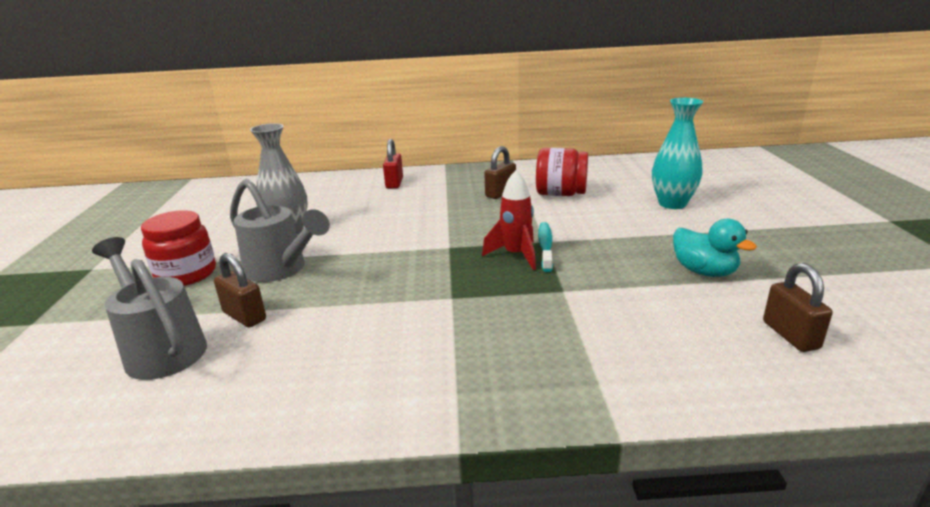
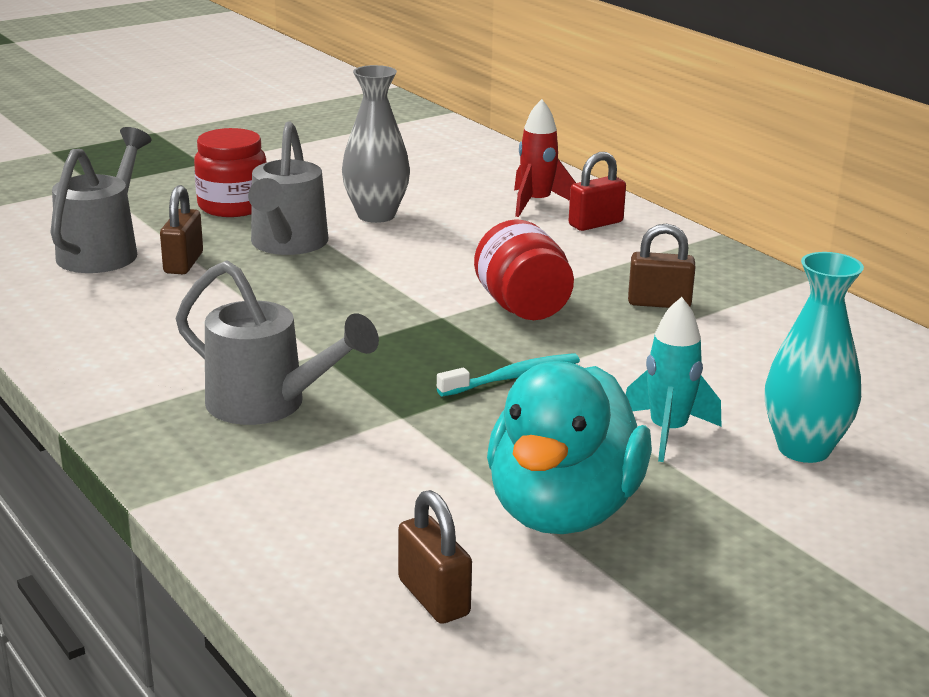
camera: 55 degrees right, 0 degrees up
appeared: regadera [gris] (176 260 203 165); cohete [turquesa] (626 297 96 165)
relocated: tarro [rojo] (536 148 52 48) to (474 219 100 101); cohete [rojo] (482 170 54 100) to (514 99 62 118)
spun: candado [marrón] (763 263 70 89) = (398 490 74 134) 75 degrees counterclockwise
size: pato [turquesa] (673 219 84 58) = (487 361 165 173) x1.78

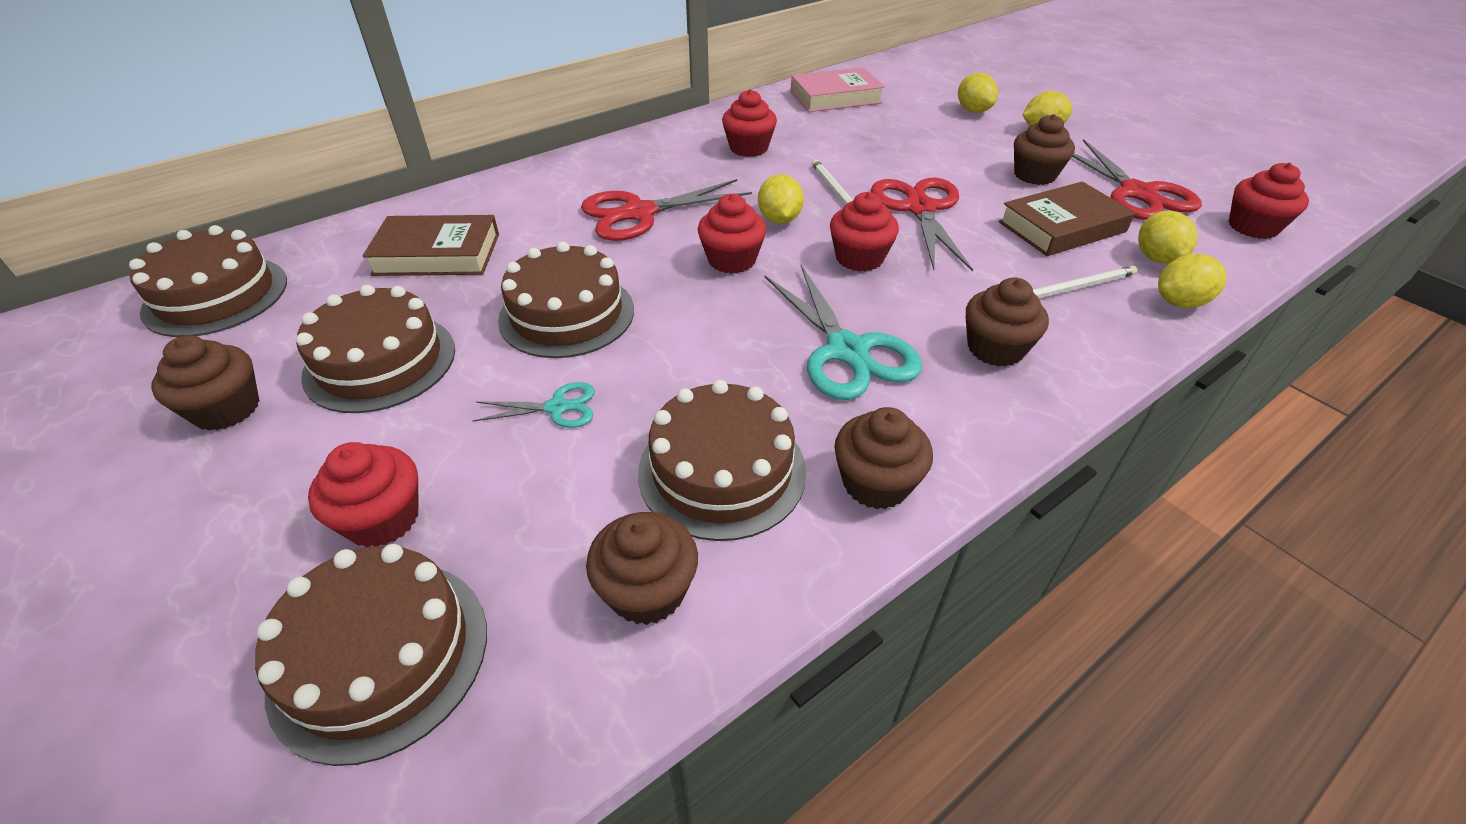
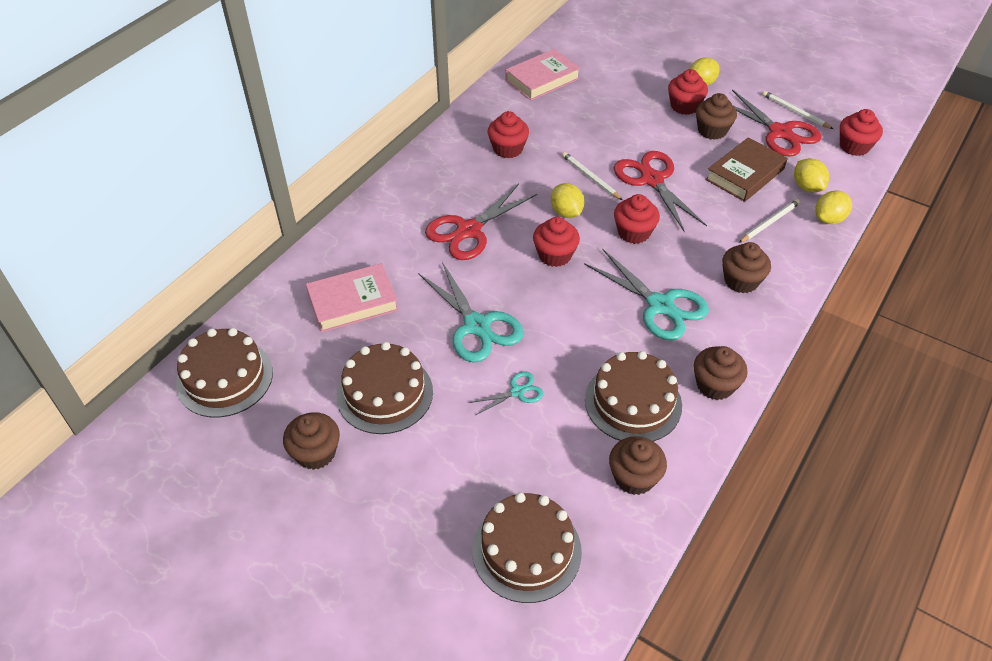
camera: 20 degrees left, 5 degrees up
missing: limón [amarillo] (958 73 40 40)
appeared: lápiz [blanco] (762 91 71 38)
relocated: magdalena [rojo] (308 442 111 106) to (668 69 40 46)
exchanged: tarta [marrón] (498 242 136 116) to tijeras [turquesa] (418 262 106 101)
colour: libro [marrón] (362 215 137 61) to libro [rosa] (306 263 93 70)

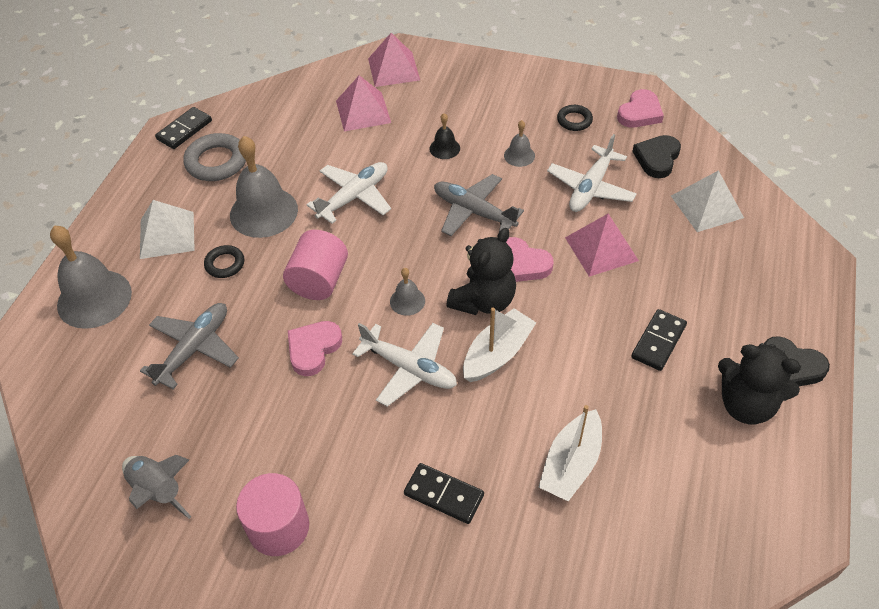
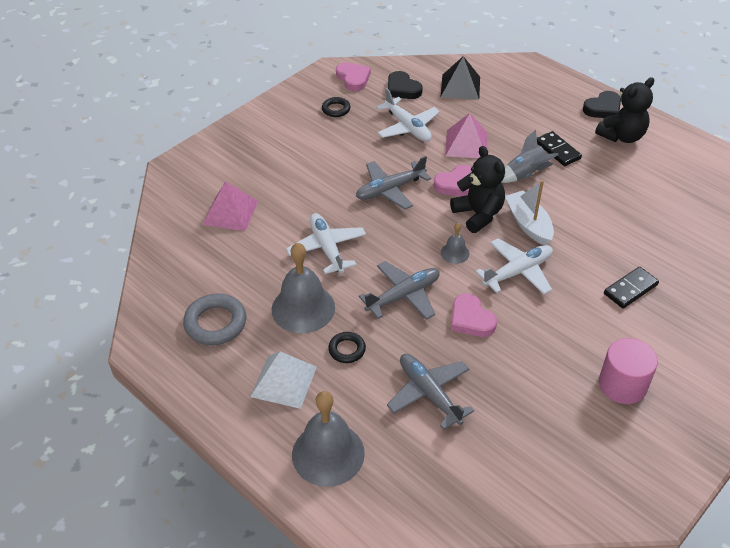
camera: 65 degrees left, 5 degrees down
missing: ficha de dominó [negro] (155 107 57 42); pirámide [rosa] (368 33 52 54); campana [negro] (430 113 30 46); campana [gris] (504 120 31 47); barco [blanco] (539 405 63 96)
relocated: cohete [gris] (122 455 70 64) to (501 130 58 53)
exchanged: cilindro [rosa] (283 230 65 70) to avión [gris] (359 261 81 59)
colour: pirámide [blanco] (671 170 73 62) to pirámide [negro] (440 56 40 44)

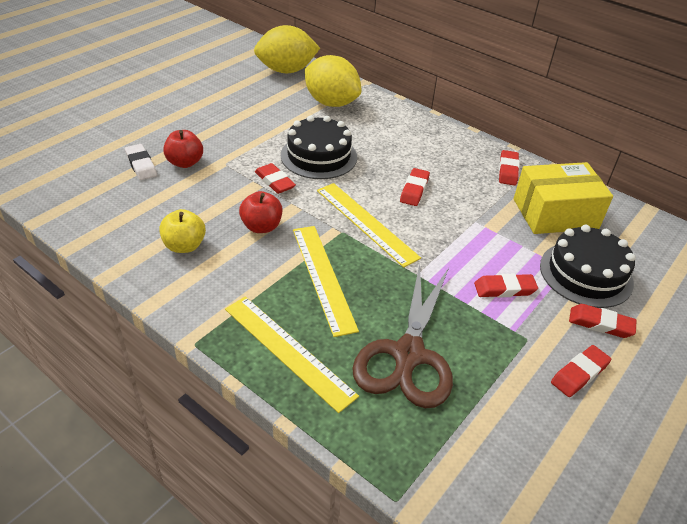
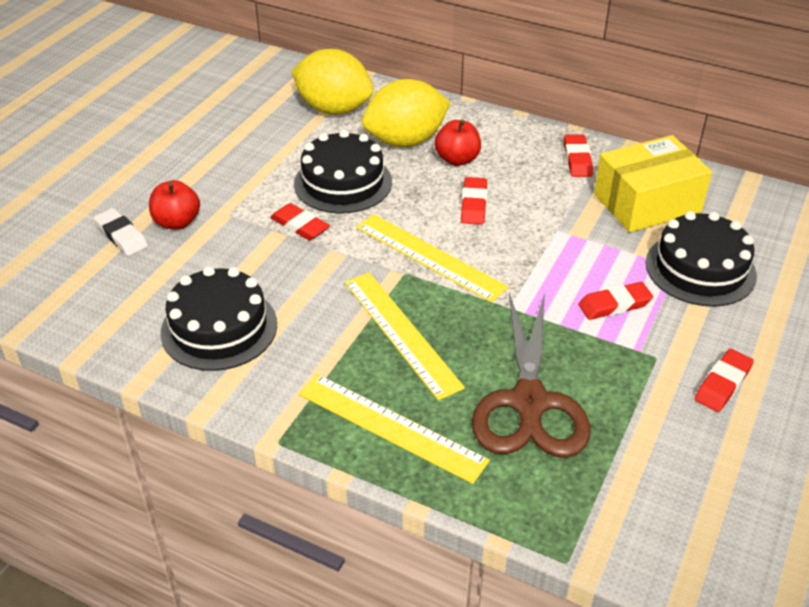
camera: 10 degrees left, 0 degrees up
missing: goma de borrar [rojo] (569 304 68 34)
relocated: limón [amarillo] (254 25 66 48) to (362 79 89 68); manzana [rojo] (239 191 44 42) to (435 120 46 46)
exchanged: manzana [amarillo] (159 209 47 44) to tarta [negro] (161 266 116 105)

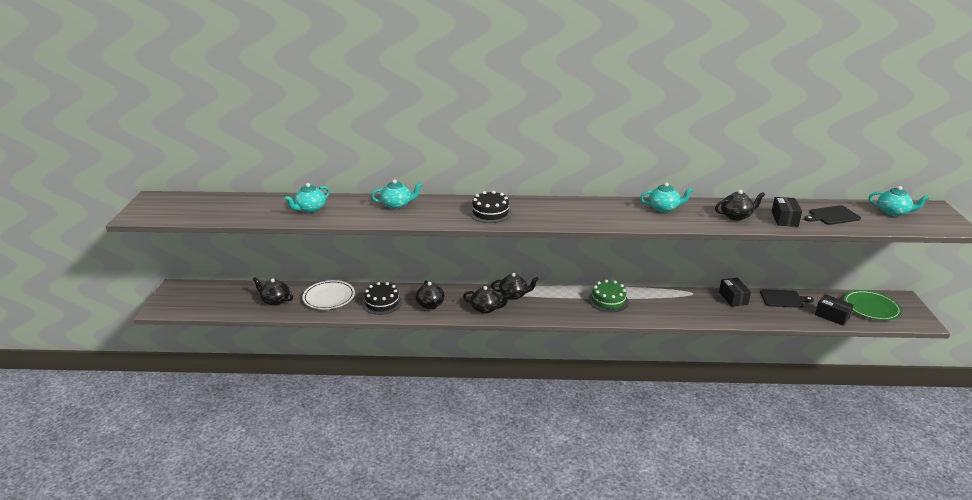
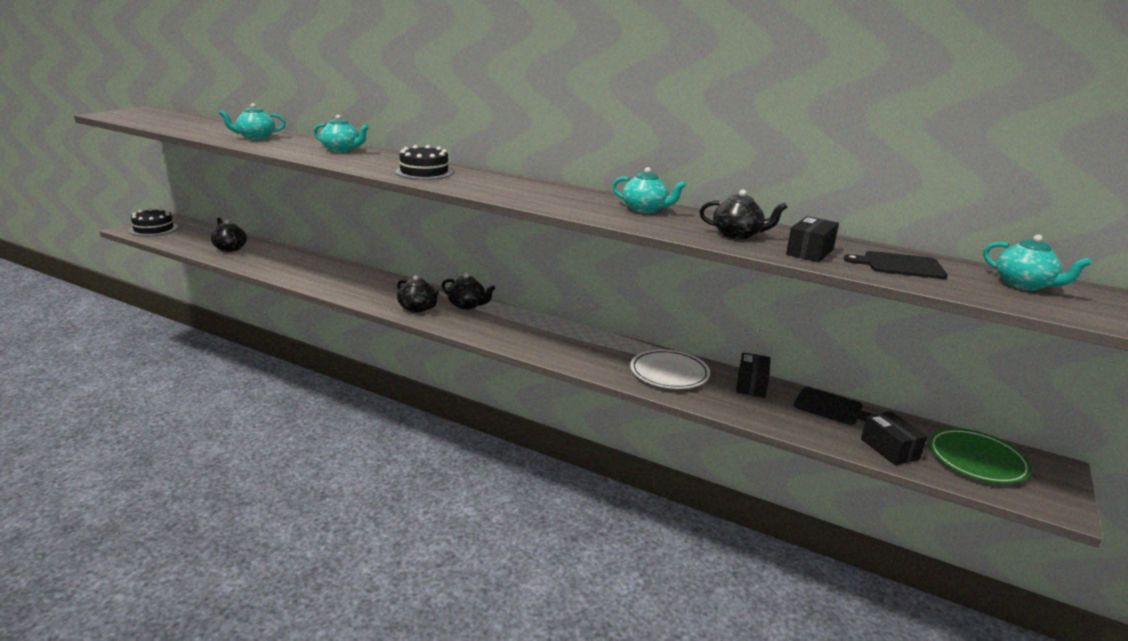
camera: 25 degrees right, 5 degrees down
missing: tetera [negro] (415 280 30 29); tarta [verde] (589 280 40 32)
relocated: tarta [negro] (362 282 40 33) to (129 208 49 28); plato [blanco] (302 280 53 29) to (630 349 80 40)

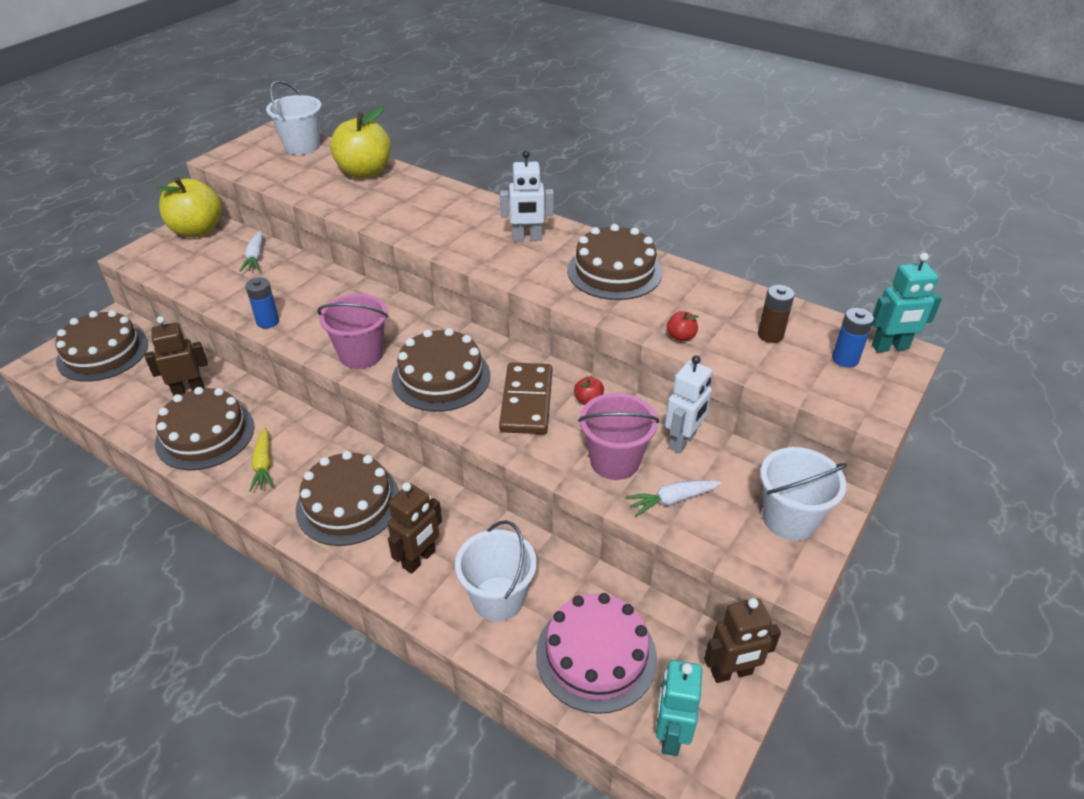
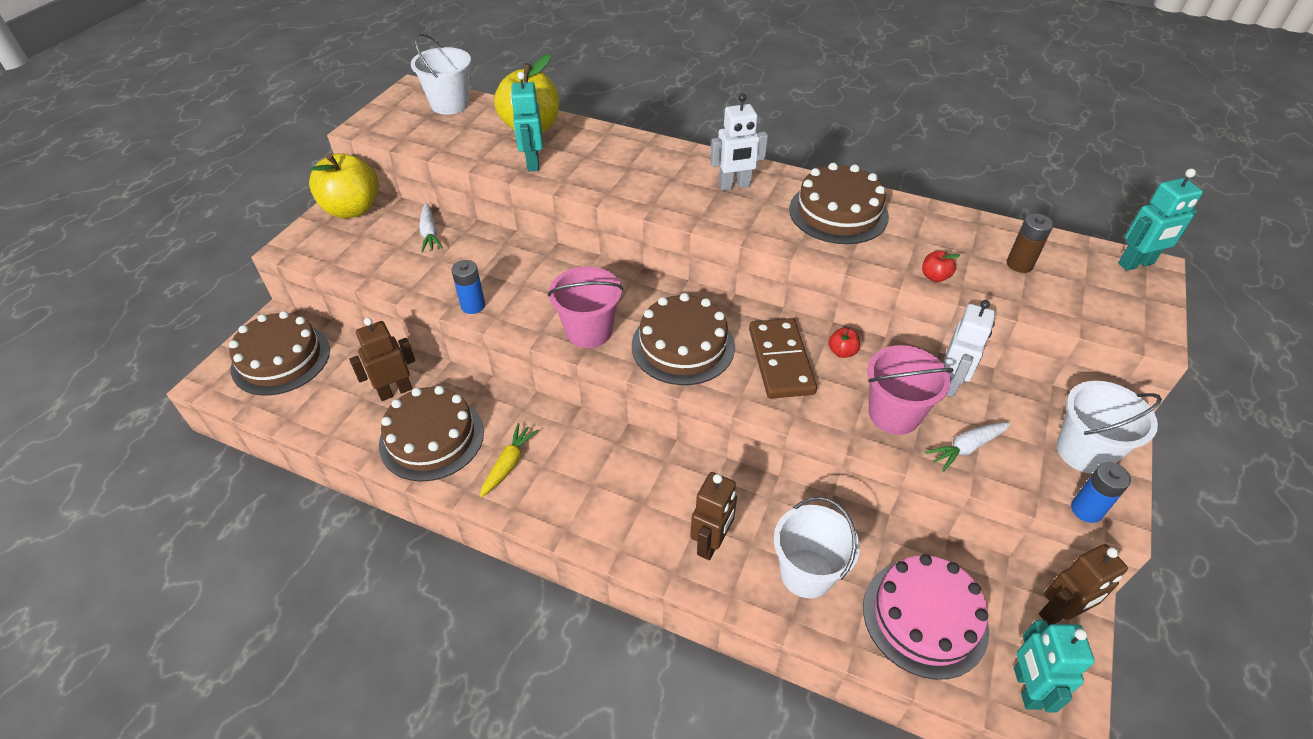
camera: 10 degrees left, 5 degrees up
missing: tarta [marrón] (296 451 103 95)
appeared: robot [turquesa] (510 72 33 99)
relocated: pila [azul] (832 308 42 60) to (1071 462 60 61)
spun: zanahoria [amarillo] (249 428 24 64) = (480 423 58 74) 135 degrees counterclockwise

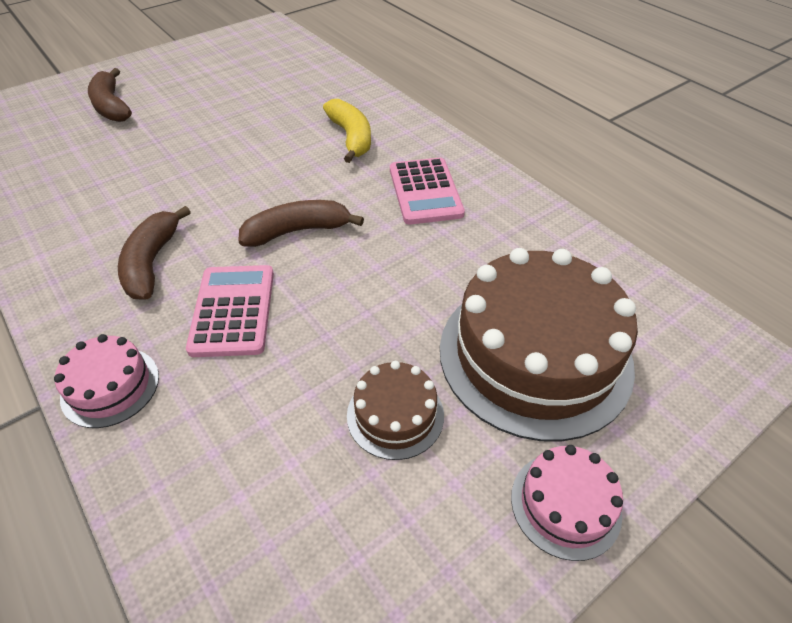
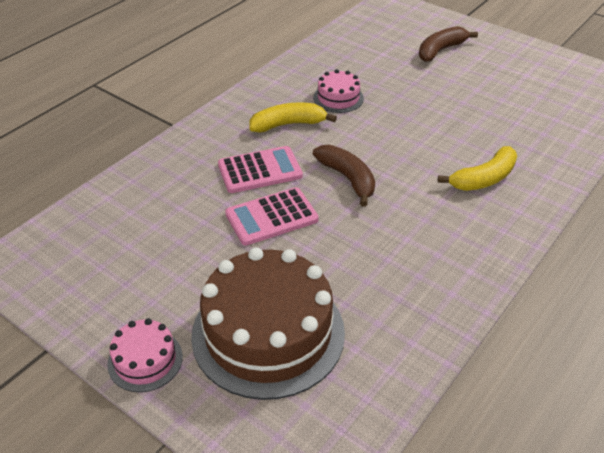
camera: 75 degrees right, 5 degrees down
missing: tarta [marrón] (347 361 97 99)
relocated: calculadora [rosa] (390 158 75 67) to (225 187 94 58); tarta [rosa] (54 334 105 94) to (313 69 51 44)
colour: plátano [marrón] (118 206 73 94) to plátano [amarillo] (249 102 88 31)

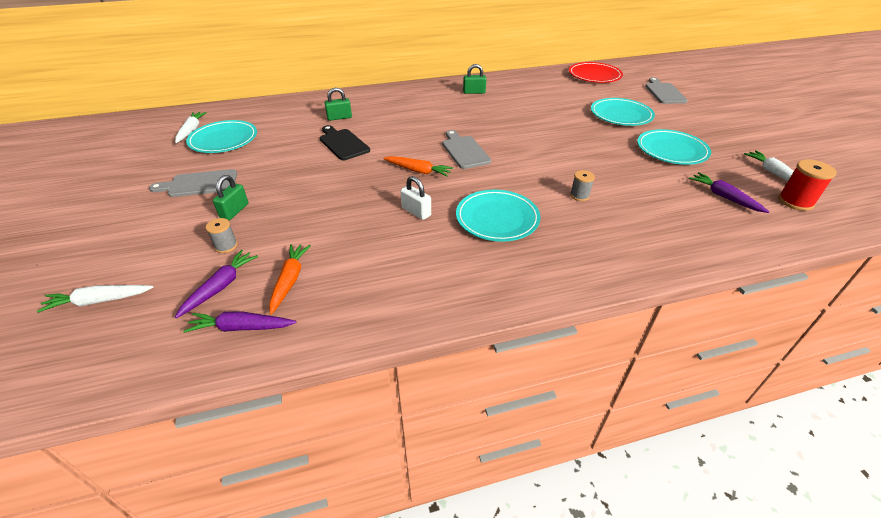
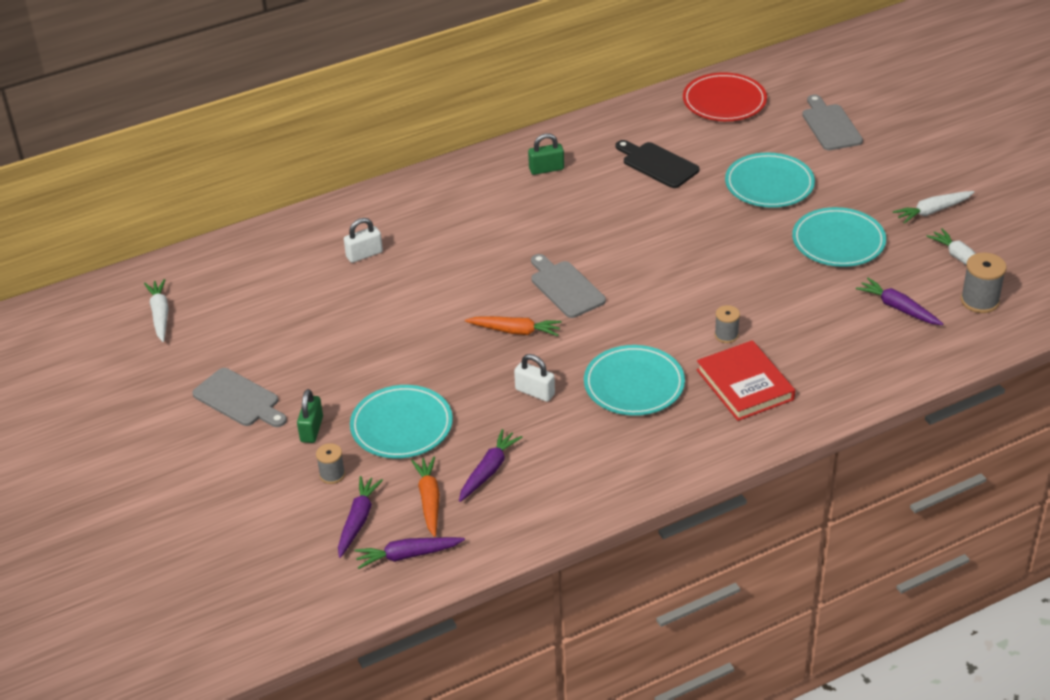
camera: 10 degrees left, 0 degrees up
appeared: zanahoria [morado] (459 429 63 73); libro [rojo] (697 340 98 81)
relocated: plato [turquesa] (186 120 71 33) to (350 385 103 74); tabla de cortar [negro] (320 125 50 35) to (616 140 84 48); zanahoria [blanco] (37 285 116 28) to (893 191 81 33)
colour: candado [verde] (325 88 27 33) to candado [blanco] (344 218 39 45); carrete [rojo] (778 159 59 52) to carrete [gris] (961 253 46 60)
spun: tabla de cortar [gris] (149 169 88 28) = (192 368 95 59) 120 degrees counterclockwise

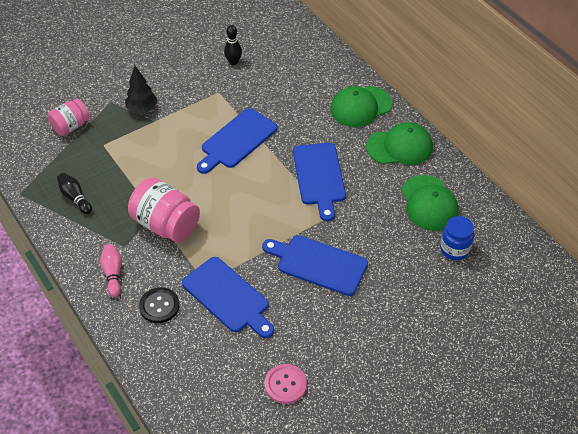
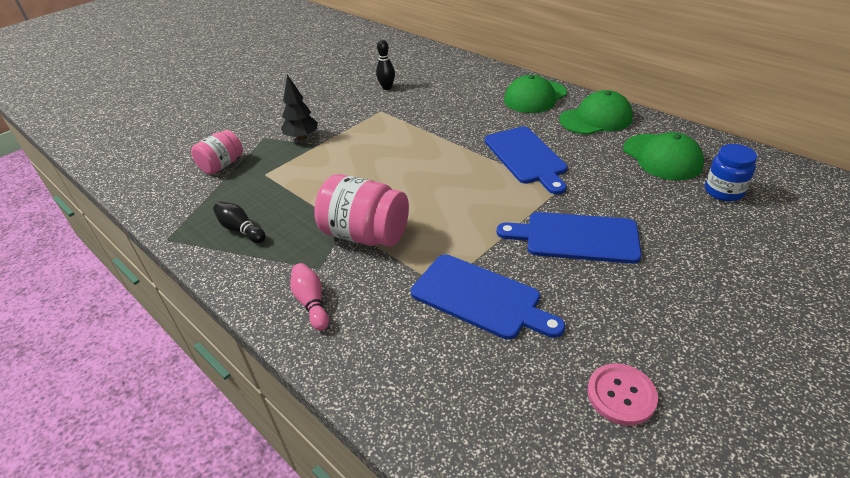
camera: 10 degrees left, 10 degrees down
missing: botón [negro] (139 287 41 36); tabla de cortar [azul] (197 108 81 66)

